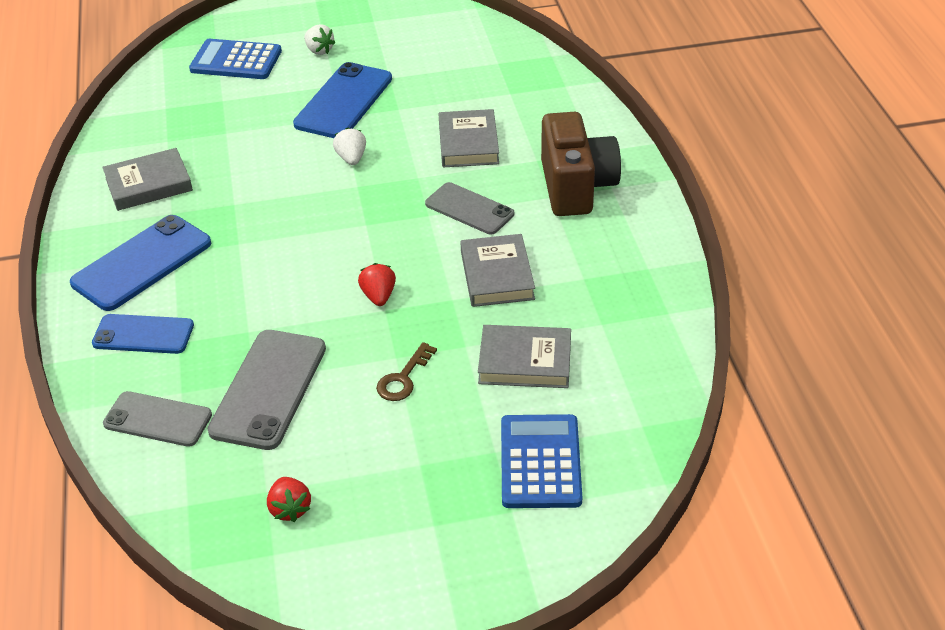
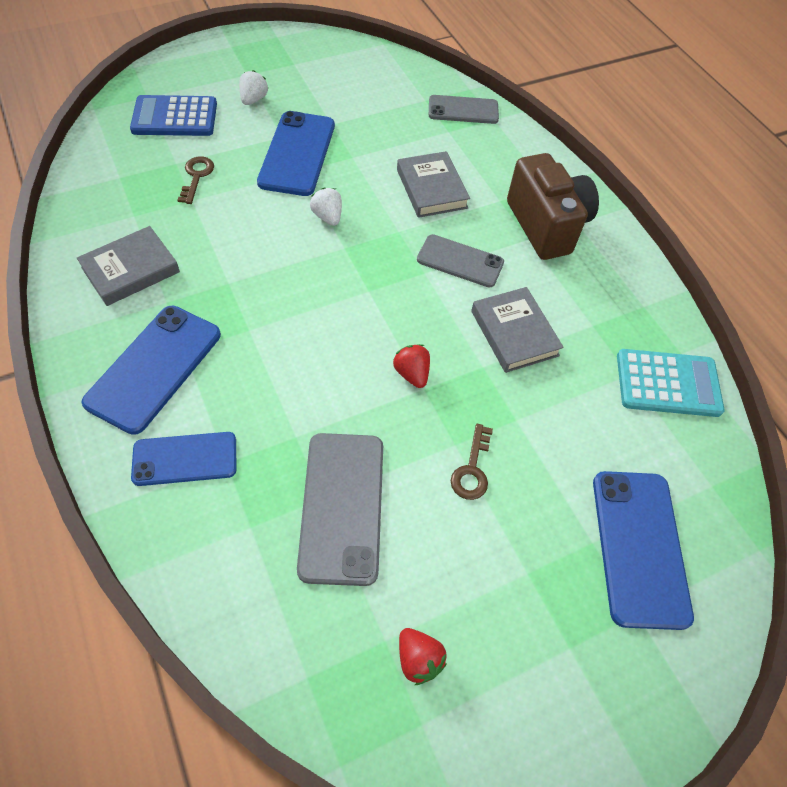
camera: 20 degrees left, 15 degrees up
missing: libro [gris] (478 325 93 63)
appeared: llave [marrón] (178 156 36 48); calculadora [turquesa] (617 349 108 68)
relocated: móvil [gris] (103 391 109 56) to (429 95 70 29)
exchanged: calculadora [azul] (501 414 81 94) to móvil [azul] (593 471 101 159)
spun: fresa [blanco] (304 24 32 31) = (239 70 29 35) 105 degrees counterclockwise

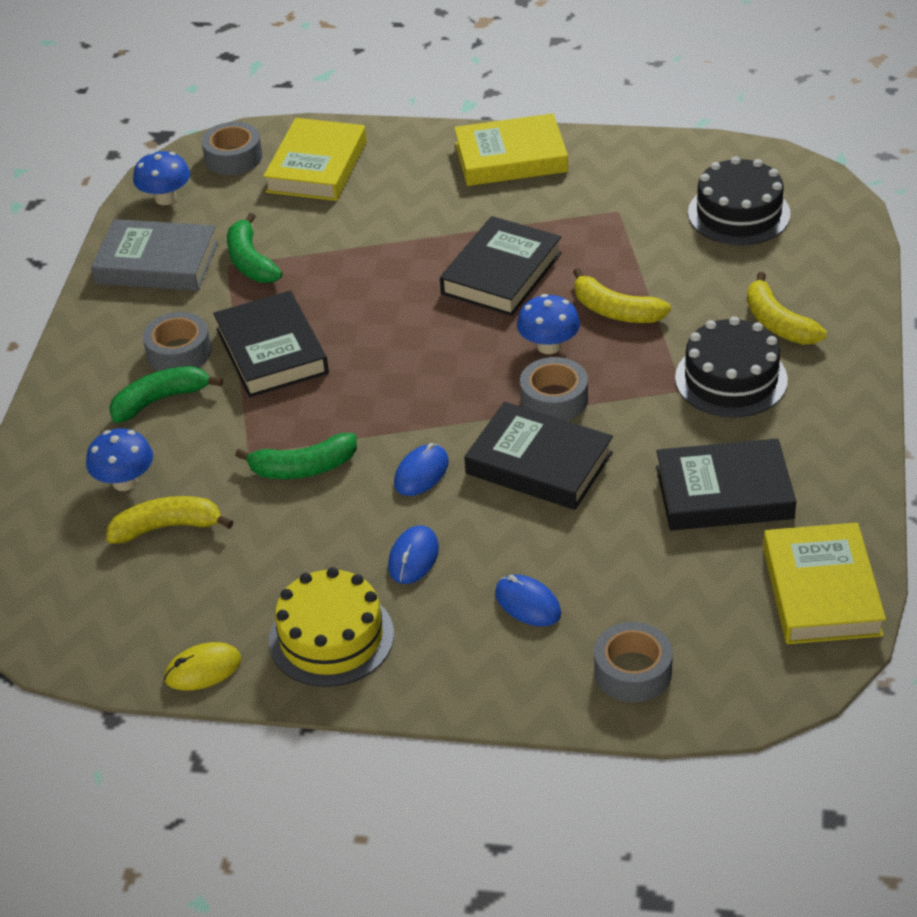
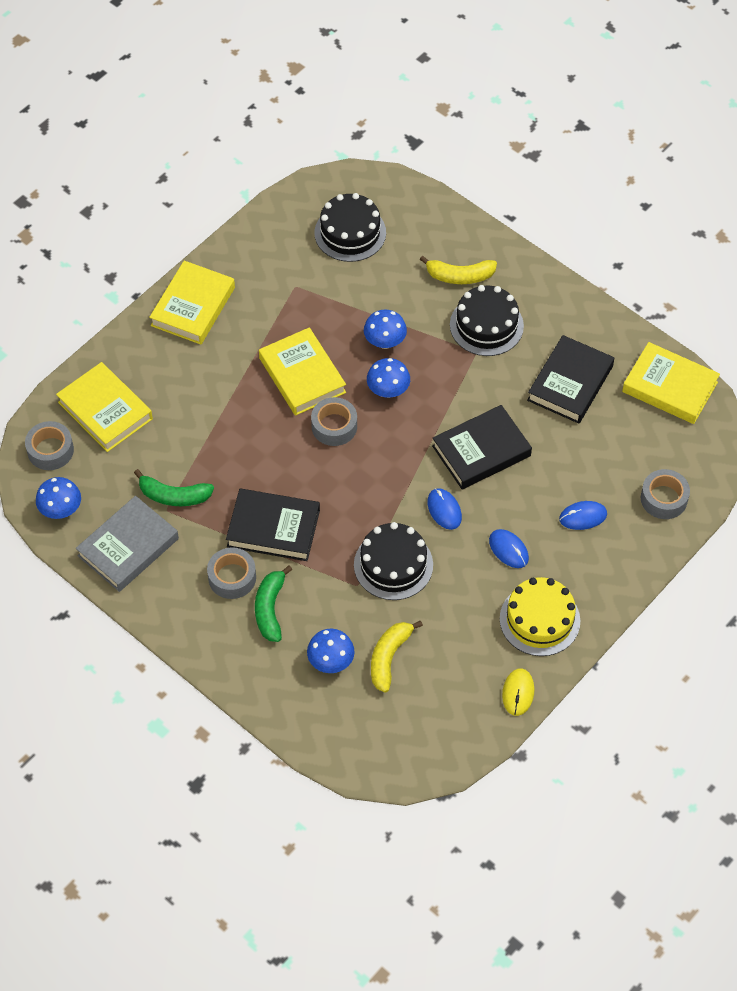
camera: 60 degrees left, 15 degrees up
relocated: cinta adhesiva [gris] (520 357 68 64) to (311 397 46 49)
exchanged: plátano [verde] (235 433 122 46) to tarta [negro] (354 522 79 78); plátano [amarillo] (573 268 98 55) to seta [azul] (364 309 43 40)
colour: libro [negro] (440 216 122 100) to libro [amarillo] (259 327 87 89)

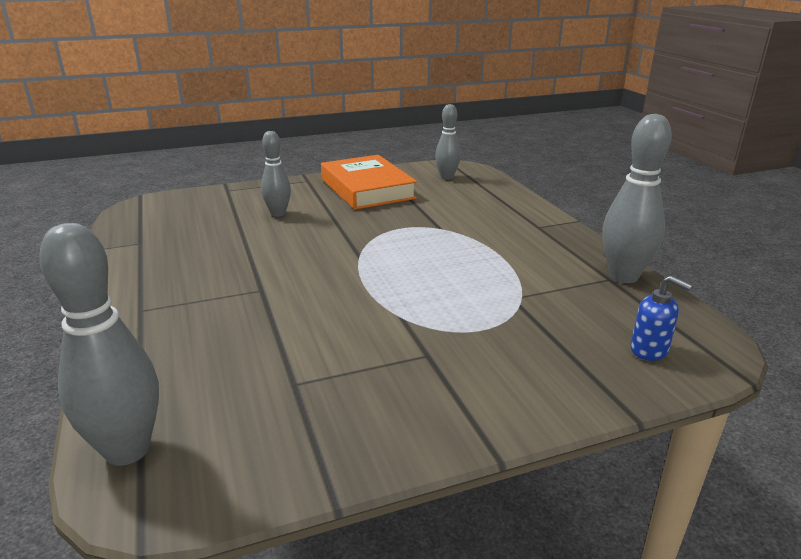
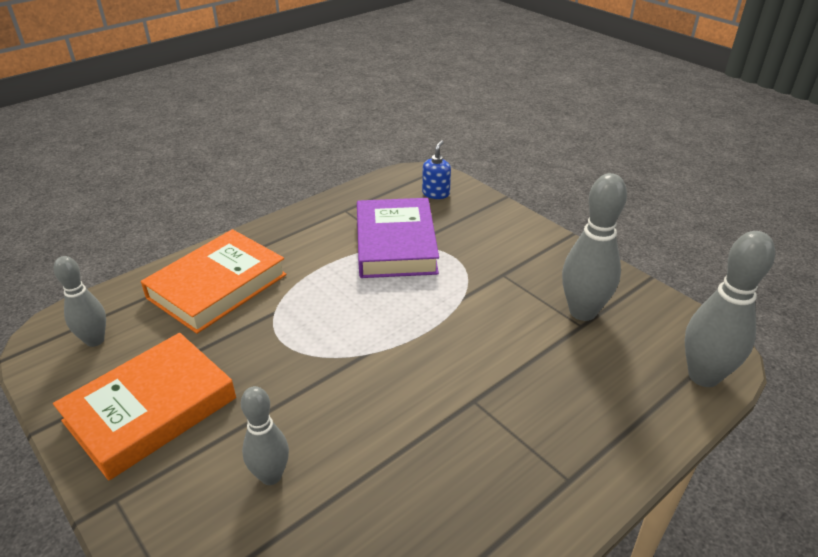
camera: 110 degrees left, 10 degrees up
appeared: libro [naranja] (141 229 146 105); libro [morado] (357 198 82 80)
relocated: bolo [gris] (602 114 70 169) to (562 173 65 148)

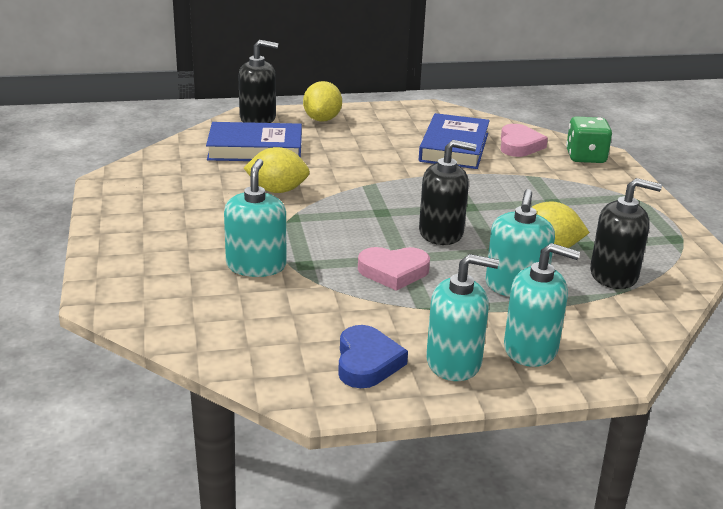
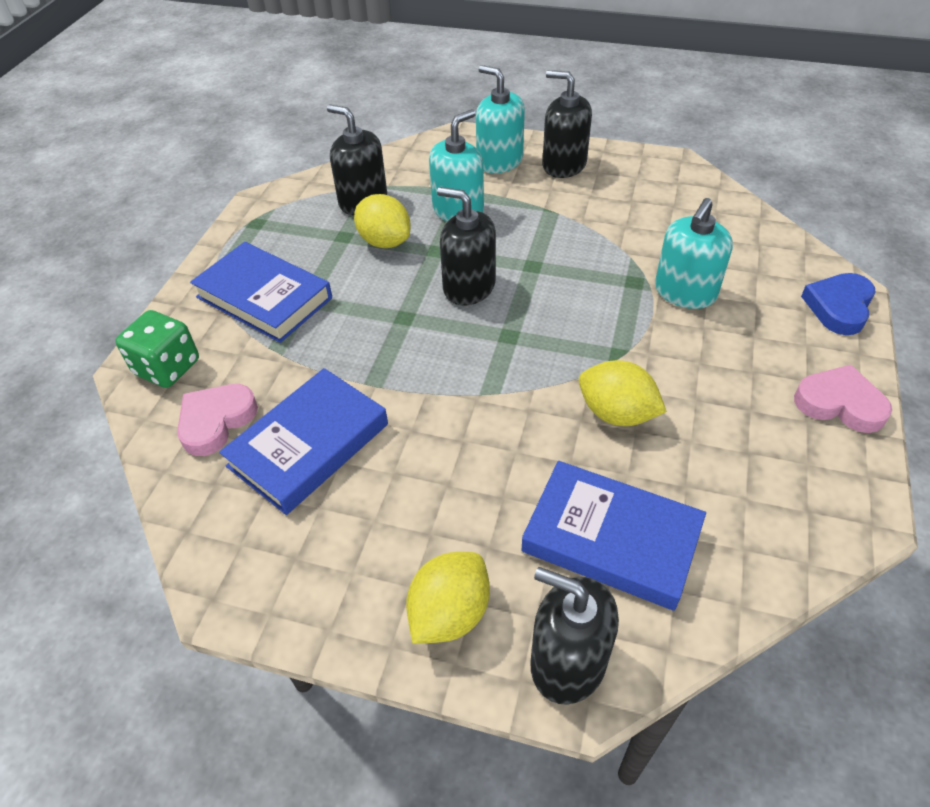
camera: 150 degrees left, 20 degrees up
appeared: libro [azul] (190 242 142 101)
relocated: corazón [rosa] (358 247 72 44) to (794 365 98 68); corazón [azul] (338 325 70 63) to (801 273 74 62)
colour: dispensador de jabón [turquesa] (426 254 73 127) to dispensador de jabón [negro] (542 70 50 108)

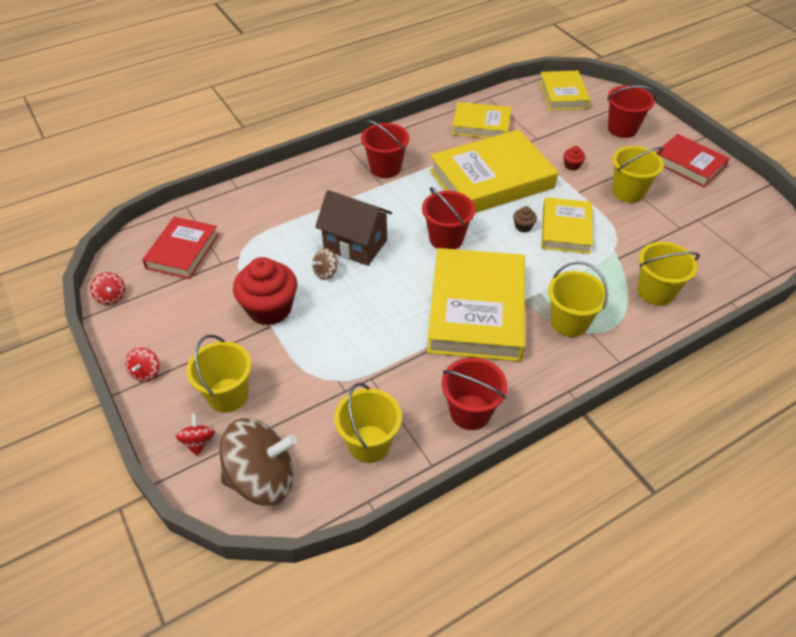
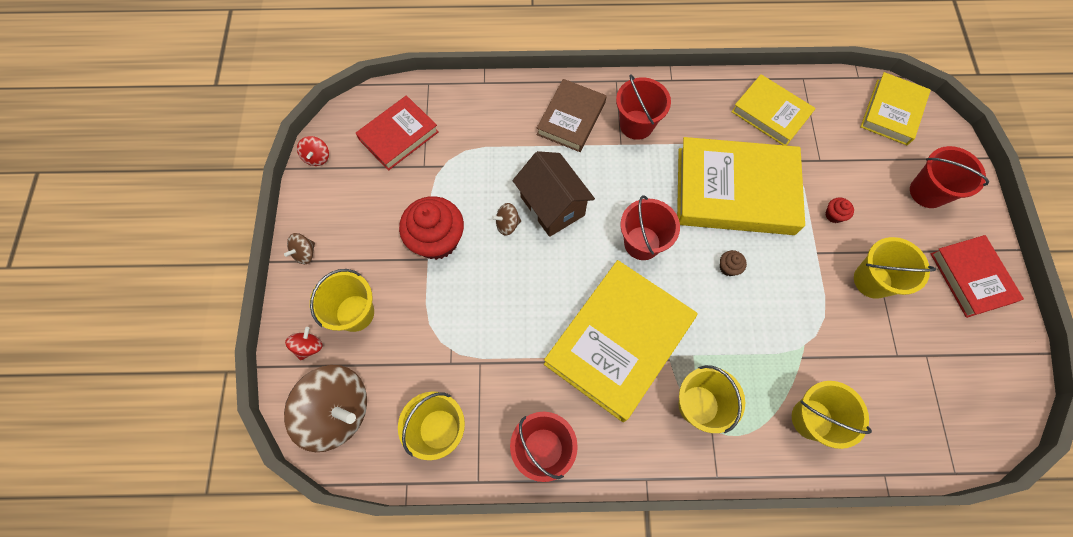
camera: 30 degrees right, 20 degrees up
missing: libro [amarillo] (542 197 51 57)
appeared: libro [marrón] (537 79 70 73)
colour: peonza [rojo] (125 347 34 35) to peonza [marrón] (284 233 31 31)

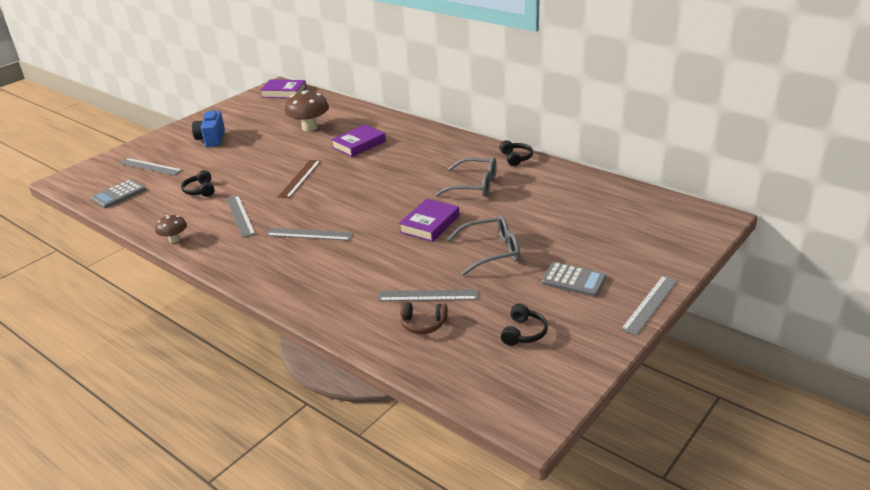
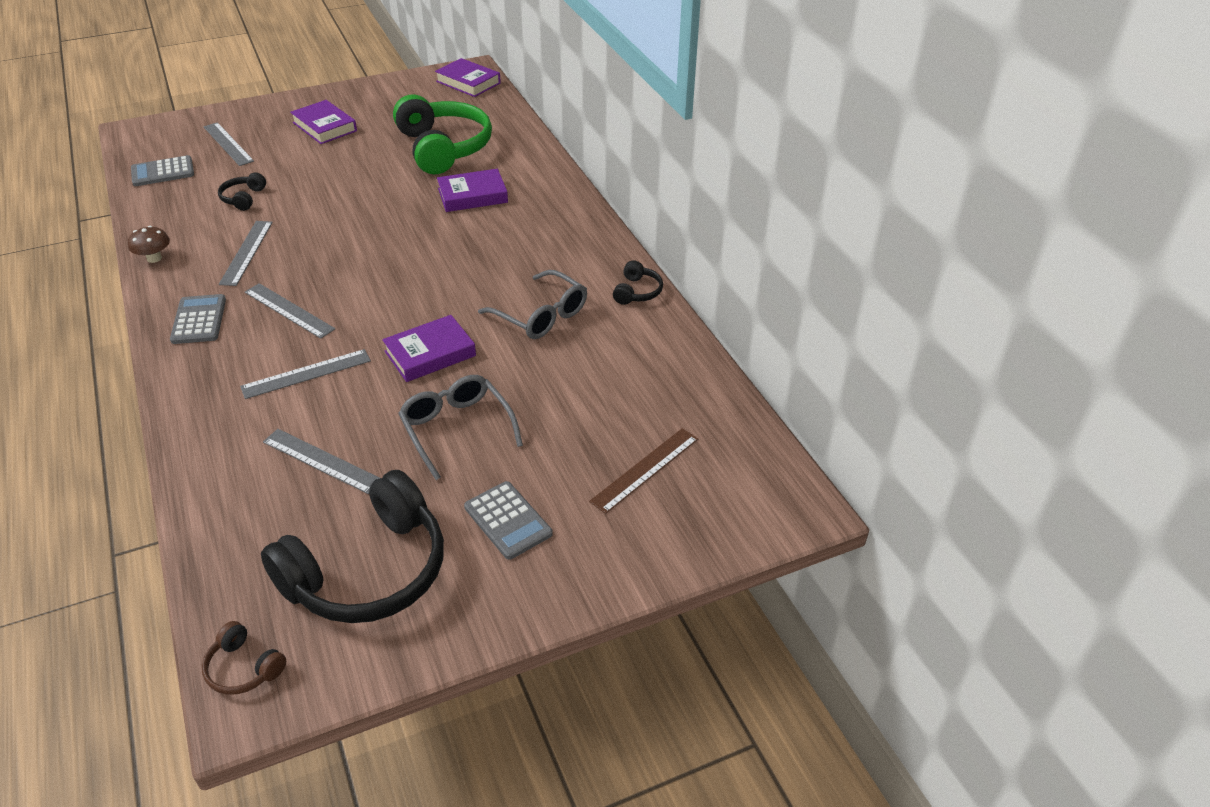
camera: 25 degrees right, 10 degrees up
appeared: calculadora [gris] (170 294 56 50)
relocated: auriculares [marrón] (400 302 48 32) to (202 621 84 74); regla [gris] (621 275 57 61) to (240 349 131 50); regla [marrón] (278 160 43 38) to (589 428 109 86)
exchanged: cámara [azul] (192 109 33 38) to libro [morado] (290 100 67 44); seta [marrón] (285 90 44 41) to auriculares [verde] (393 94 99 80)
spun: gafas [gris] (447 215 73 61) = (398 375 125 105) 135 degrees counterclockwise
size: auriculares [negro] (501 304 47 42) = (261 470 183 153) x2.35

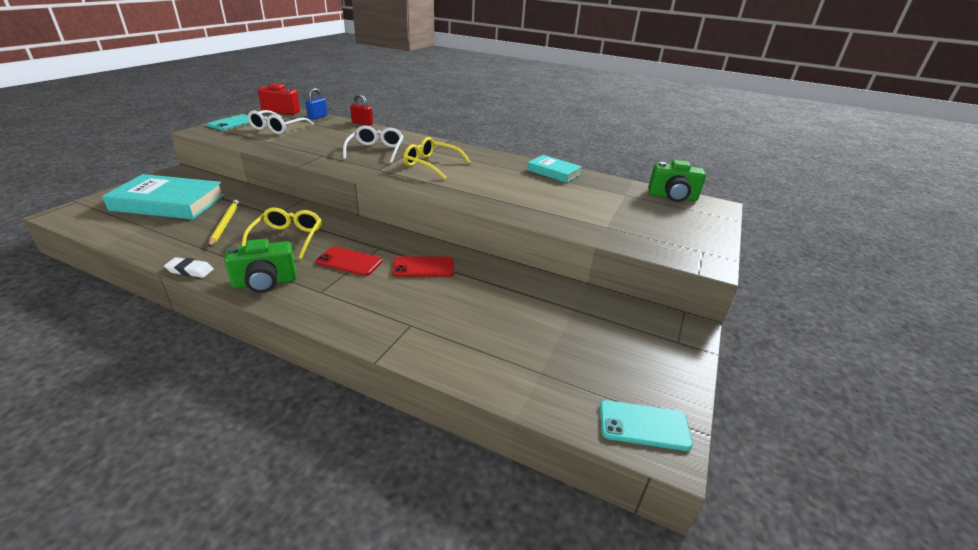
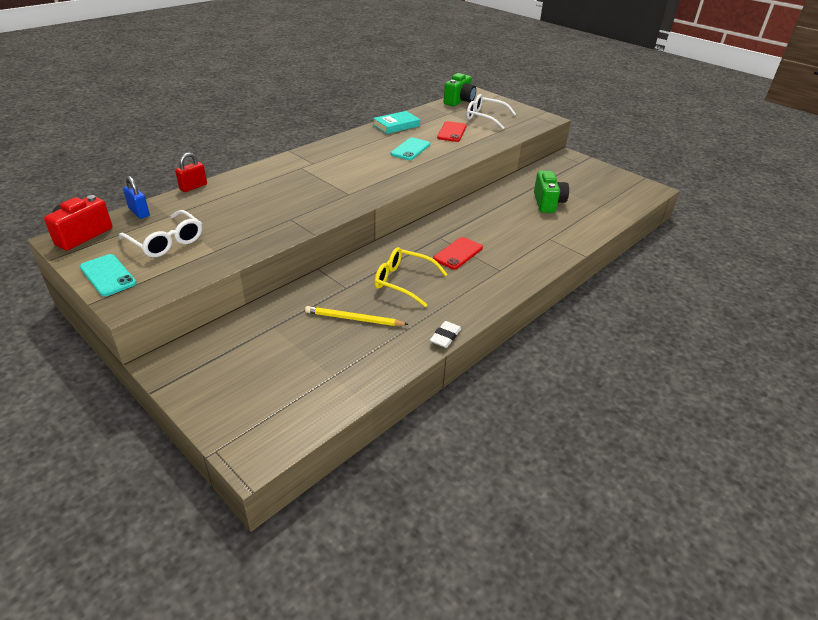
camera: 70 degrees left, 5 degrees up
missing: libro [turquesa] (102 174 123 45); gafas [amarillo] (404 137 67 43)
relocated: móvil [turquesa] (600 400 93 51) to (391 138 39 22); móvil [rojo] (393 257 61 20) to (437 121 30 21); gafas [blanco] (343 126 61 37) to (466 94 50 35); cámara [verde] (224 239 72 54) to (534 170 35 43)

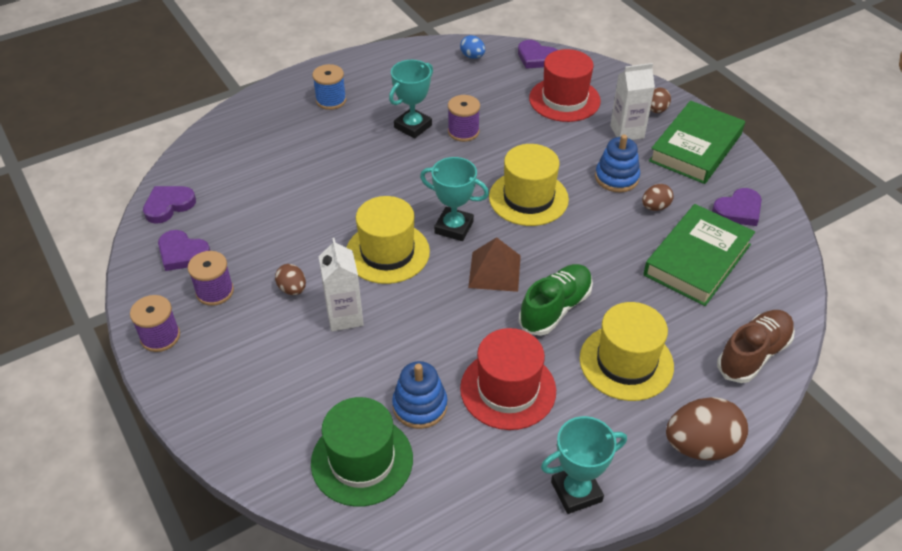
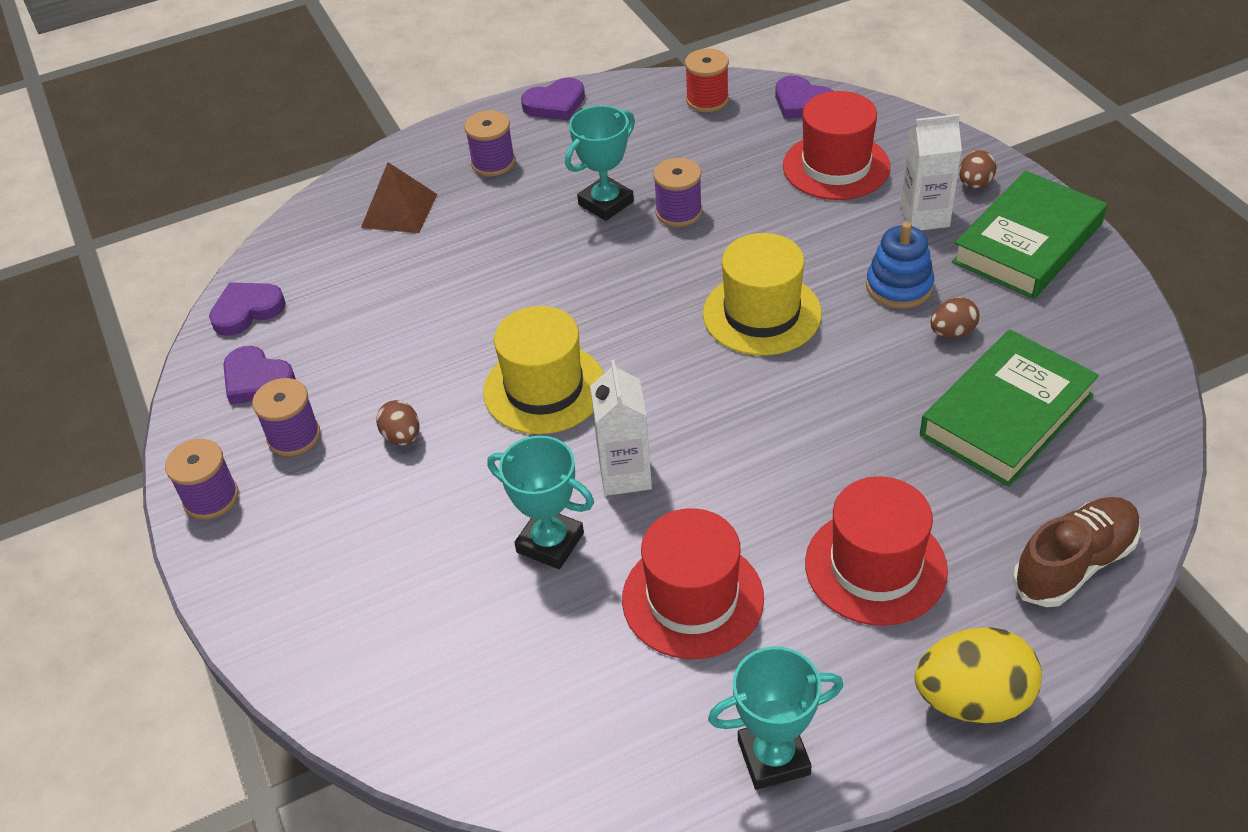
camera: 10 degrees right, 0 degrees up
missing: sombrero [verde] (311 397 102 110); juguete apilable [azul] (392 361 55 68); zapato [verde] (519 264 74 72)
relocated: pirámide [marrón] (468 237 53 55) to (361 162 76 71); trofeo [turquesa] (420 157 69 84) to (487 436 107 133); corazón [morado] (712 188 50 38) to (521 78 64 42); cartón de leche [blanco] (318 238 46 93) to (590 360 62 136)
exchanged: huevo [azul] (460 35 25 24) to carrete [rojo] (685 49 44 63)
colour: carrete [azul] (312 64 34 46) to carrete [morado] (464 110 51 66); sombrero [amarillo] (580 302 94 99) to sombrero [rojo] (805 477 143 149); huevo [marrón] (666 397 82 63) to huevo [amarillo] (915 627 127 96)

